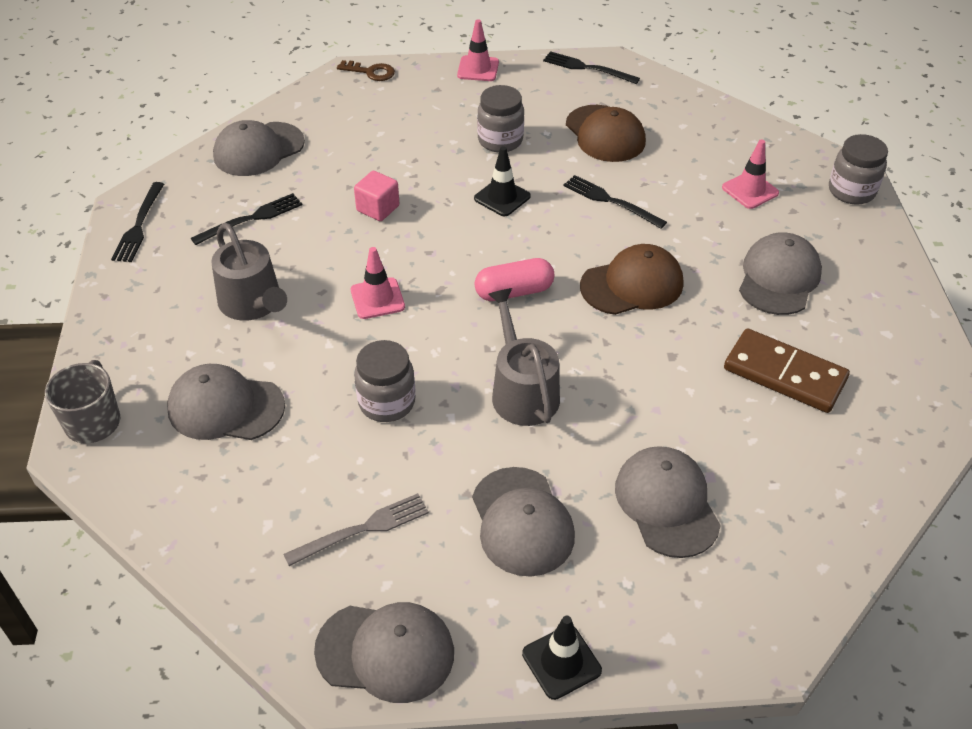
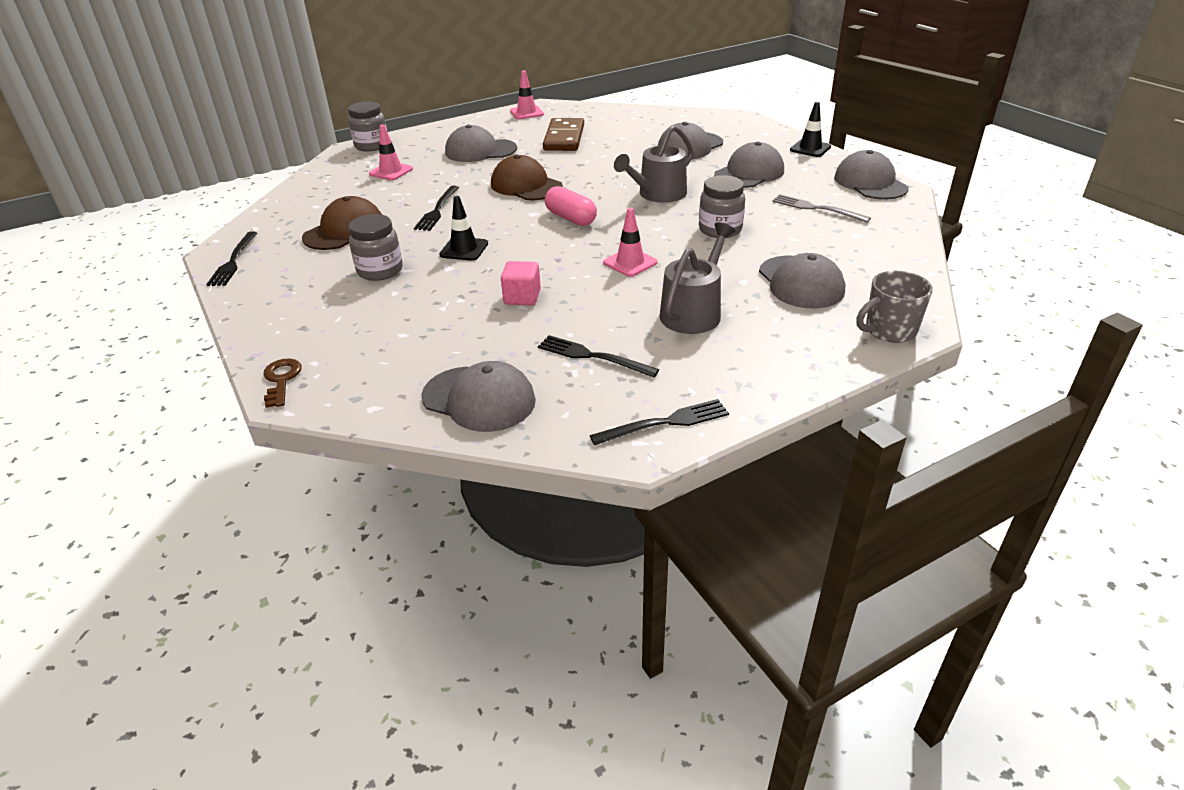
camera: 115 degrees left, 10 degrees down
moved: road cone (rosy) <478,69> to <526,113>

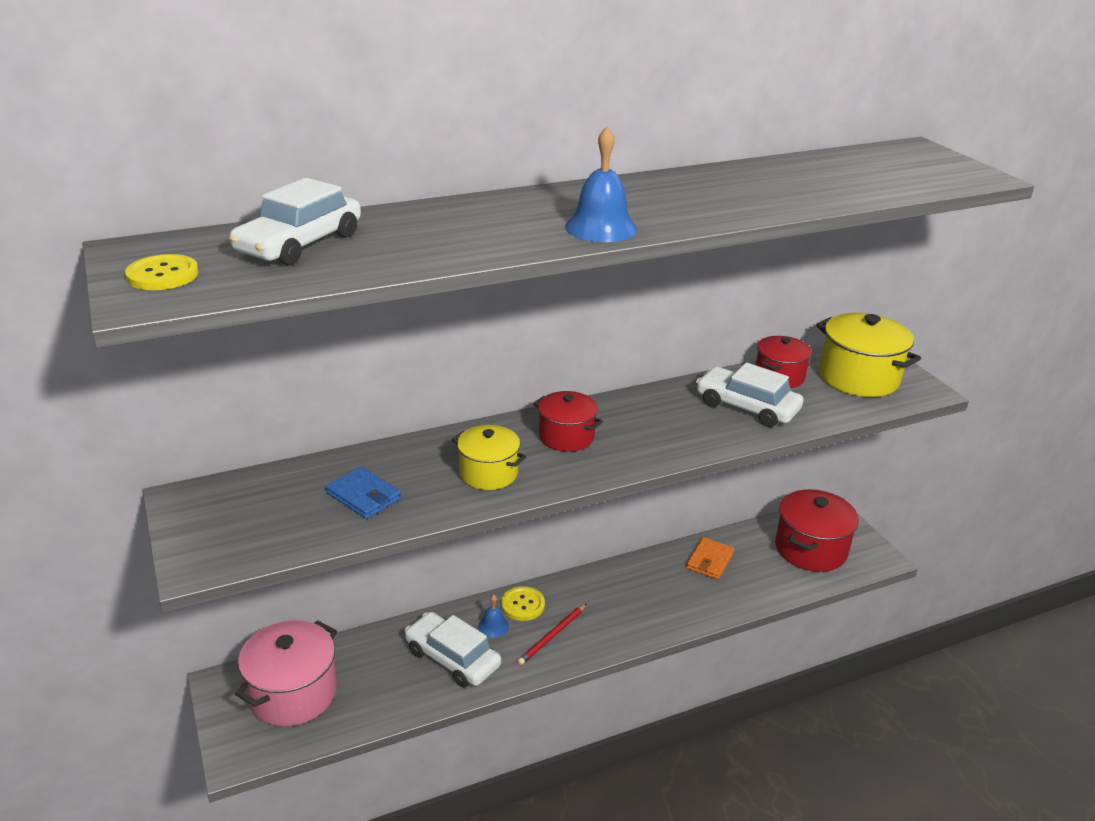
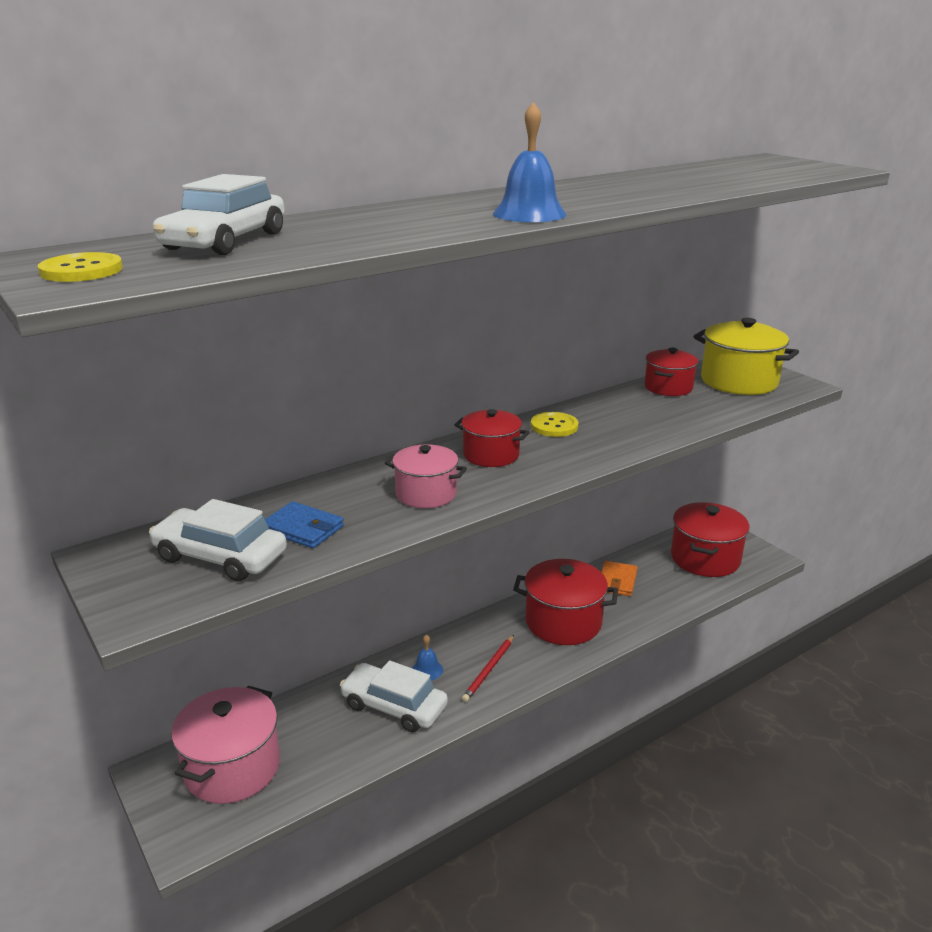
camera: 10 degrees left, 5 degrees down
added: pot (crimson) <563,622>
moved: sewing button (bright yellow) <523,605> to <554,426>; toy car (pure white) <747,407> to <220,556>
recoloured: pot (bright yellow) <488,473> to pot (rosy) <426,494>

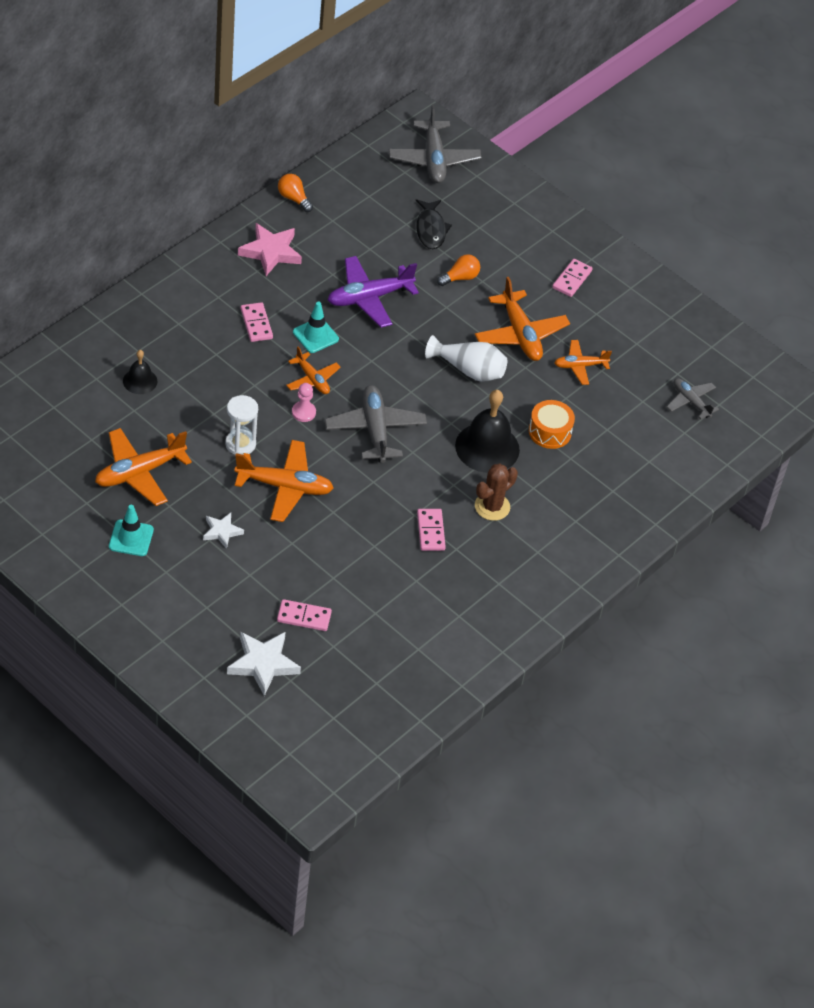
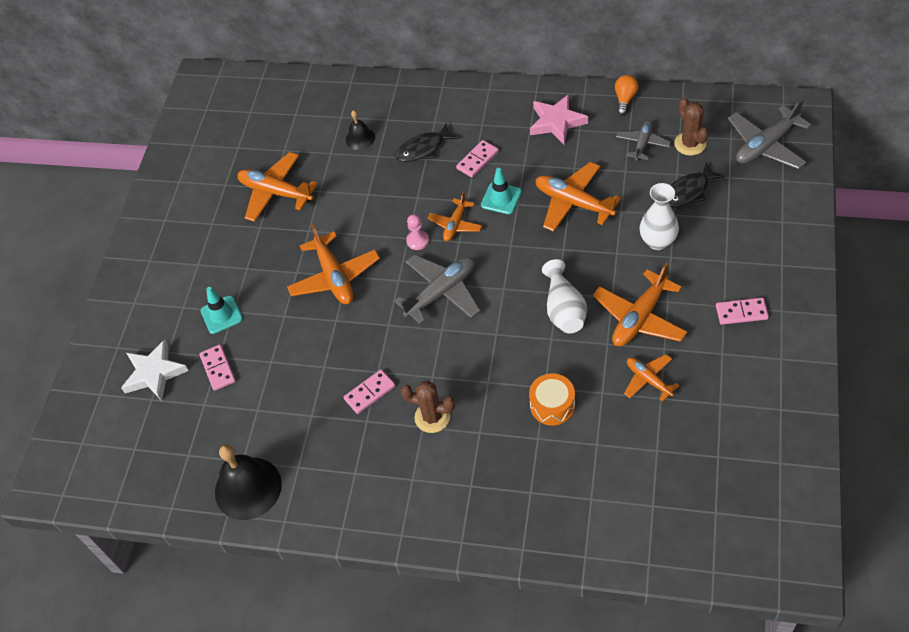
camera: 70 degrees right, 5 degrees up
removed: five-pointed star (pure white) <222,531>; hourglass (pure white) <240,444>
added: toy fish (ebony) <423,149>; cactus (dark brown) <690,144>
moved: road cone (teal) <131,538> to <221,315>; school bell (ebony) <487,447> to <248,488>; aeroplane (grey) <691,402> to <642,144>
replaced: bulb (orange-coloured) <460,278> to tall vase (pure white) <657,241>
recoloured: aeroplane (violet) <369,298> to aeroplane (orange-coloured) <573,203>

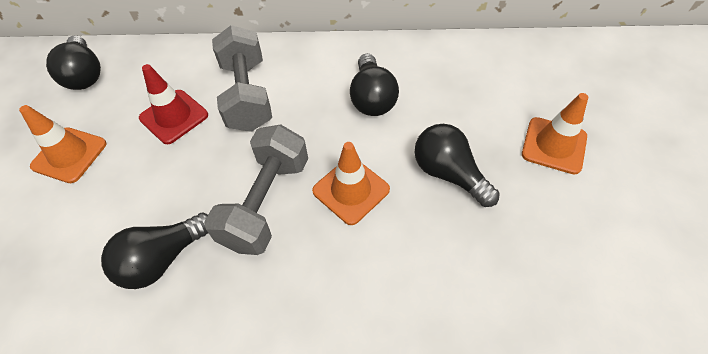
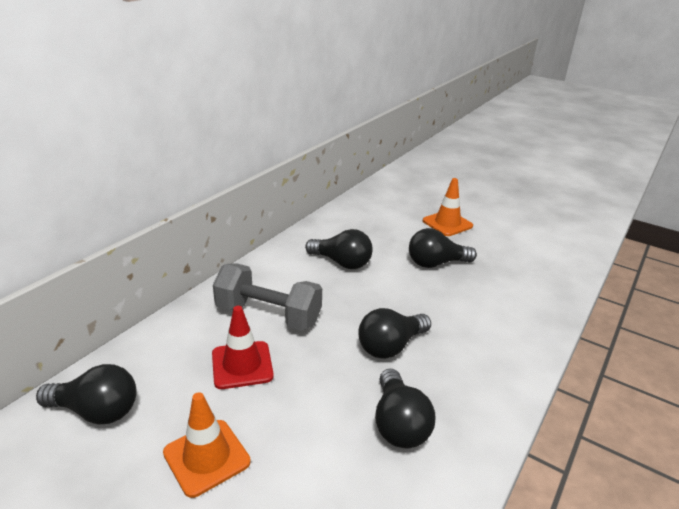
camera: 60 degrees left, 25 degrees down
removed: road cone (orange-coloured) <351,190>
replaced: hand weight (grey) <266,202> to bulb (ebony) <391,346>

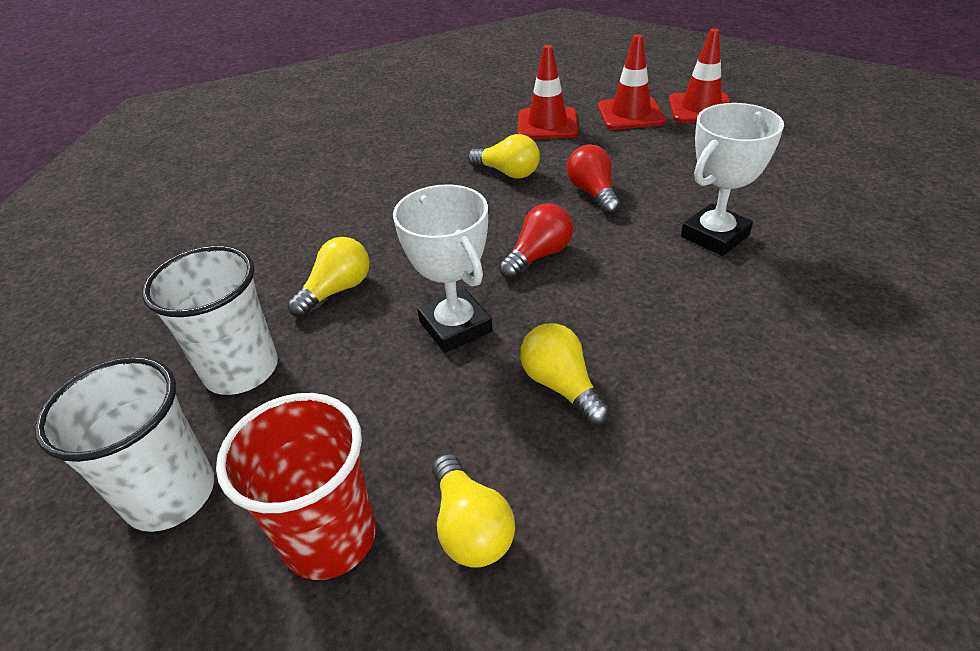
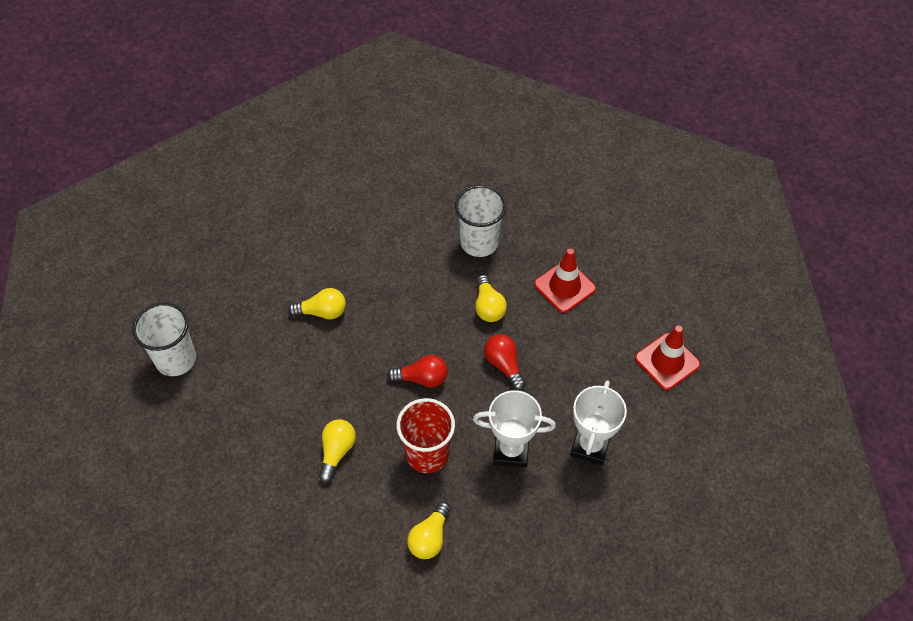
camera: 45 degrees right, 15 degrees up
removed: road cone (crimson) <630,114>
moved: cup (pure white) <241,370> to <479,242>; cup (crimson) <330,537> to <427,454>; trophy (pure white) <455,326> to <590,446>; bulb (bright yellow) <470,527> to <430,538>
turned: bulb (crimson) <593,193> = <504,365> 60 degrees counterclockwise

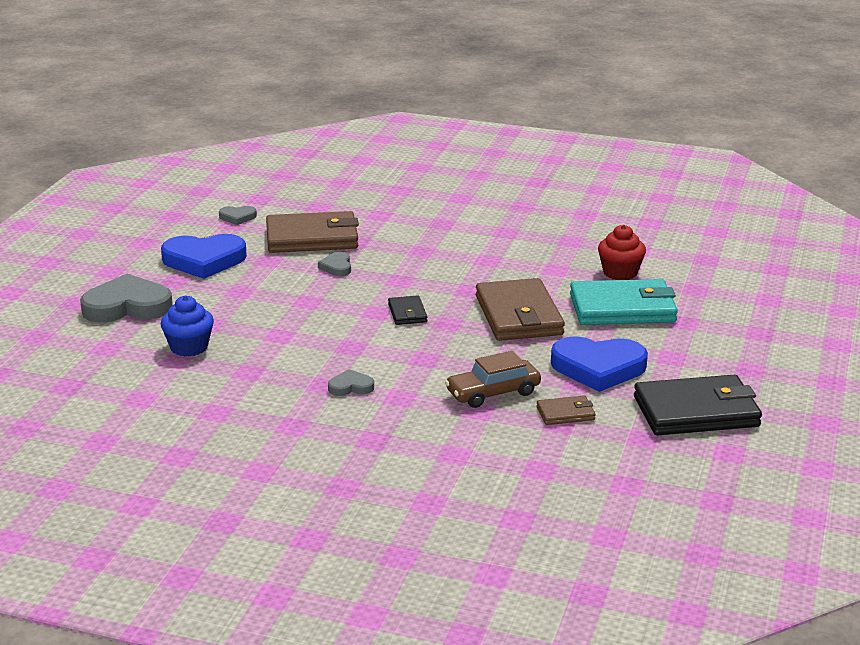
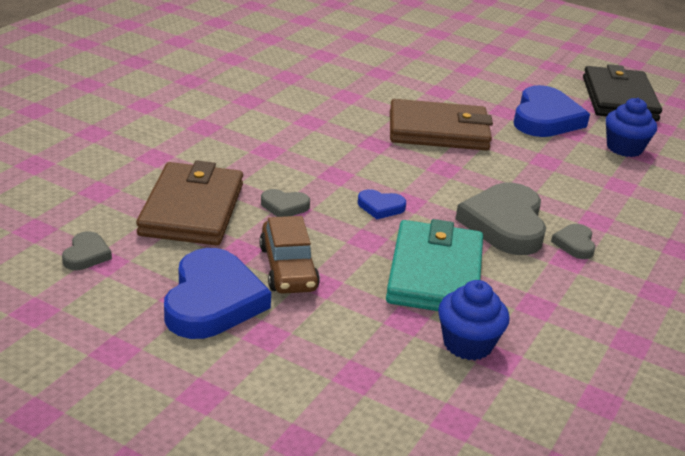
camera: 80 degrees left, 5 degrees up
removed: card wallet (ebony) <407,313>; fairy cake (crimson) <620,273>
added: love heart (cobalt) <380,207>
moved: love heart (grey) <127,306> to <505,224>; toy car (dark brown) <493,392> to <288,268>; card wallet (teal) <622,308> to <435,273>
replaced: card wallet (dark brown) <565,413> to fairy cake (cobalt) <624,148>

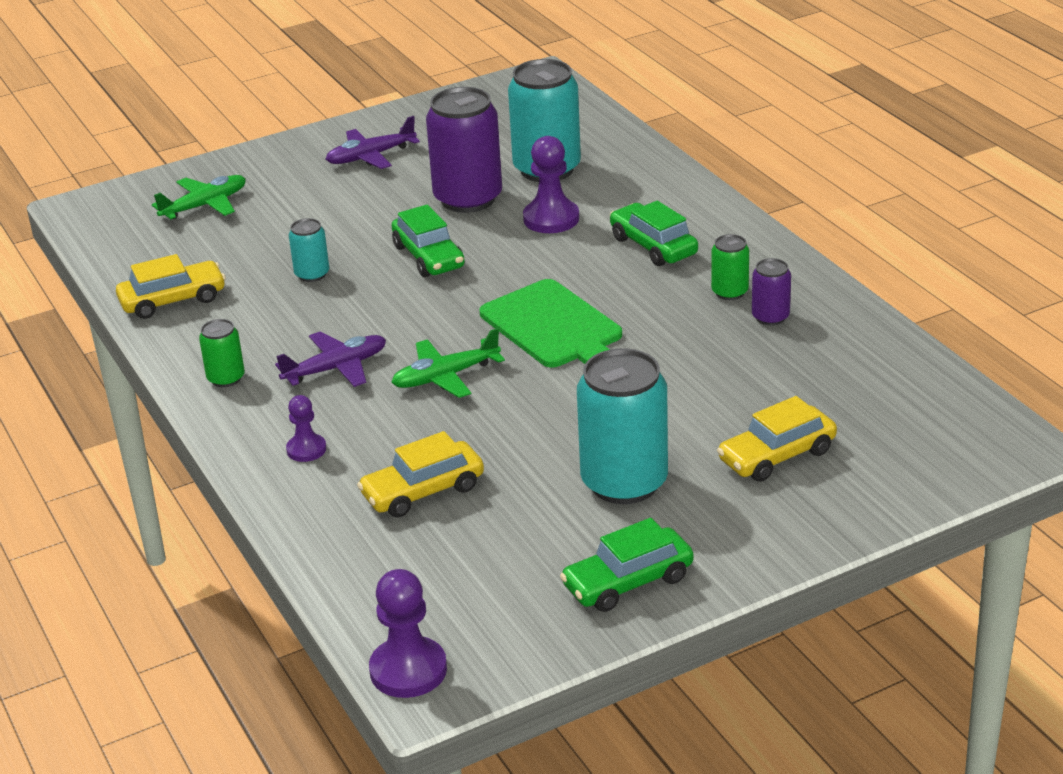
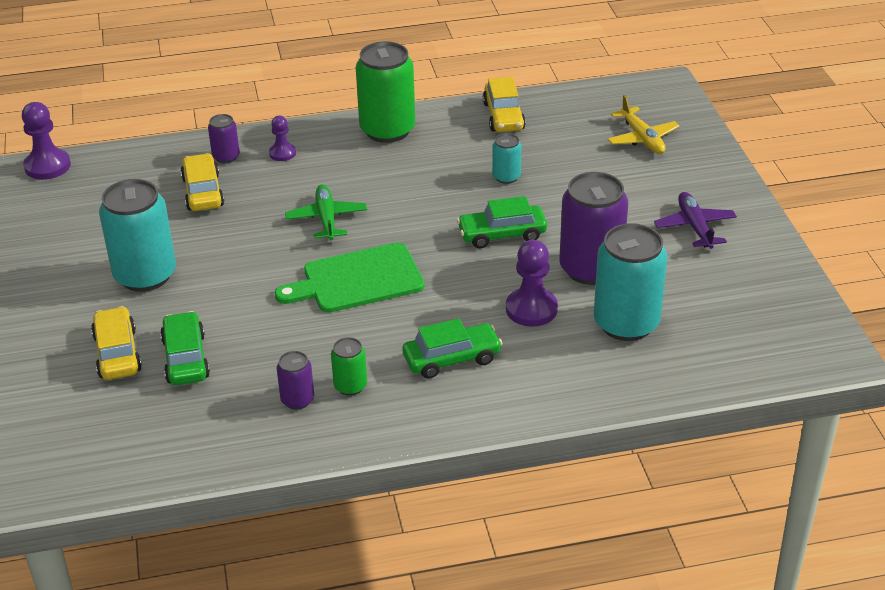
camera: 105 degrees right, 5 degrees up
removed: aeroplane (violet) <336,368>
added: tin (violet) <226,157>
moved: toy car (emerald) <628,582> to <186,358>
recoloured: aeroplane (emerald) <205,205> to aeroplane (bright yellow) <642,138>
resized: tin (emerald) <226,378> = <387,130> x2.06

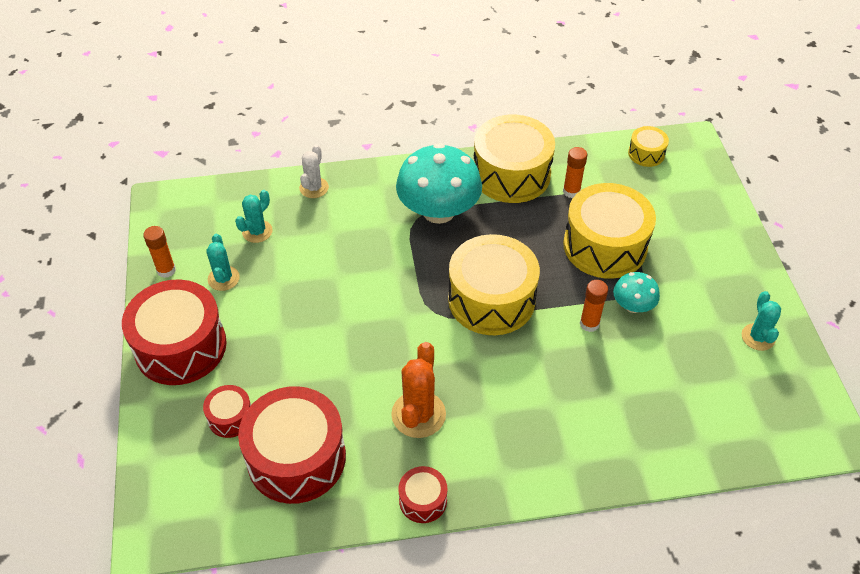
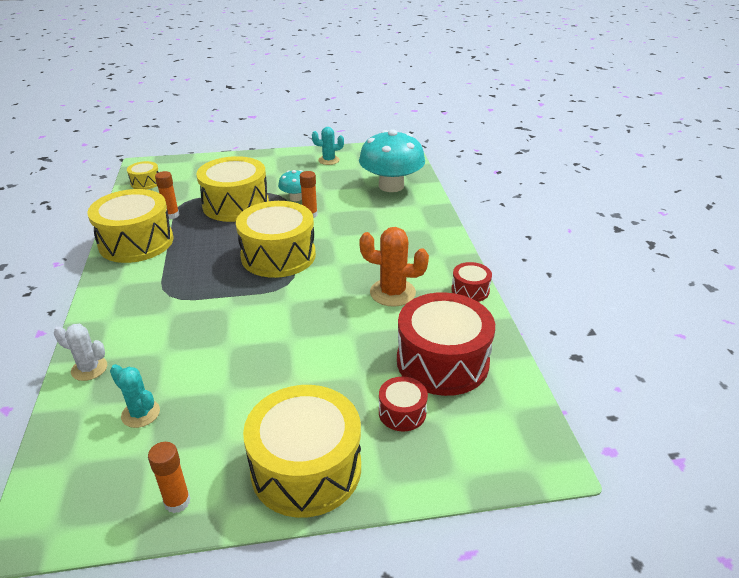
camera: 90 degrees left, 15 degrees down
removed: cactus (teal) <223,278>
moved: mushroom (teal) <438,211> to <391,186>
recoloured: drum (crimson) <180,346> to drum (bright yellow) <306,468>

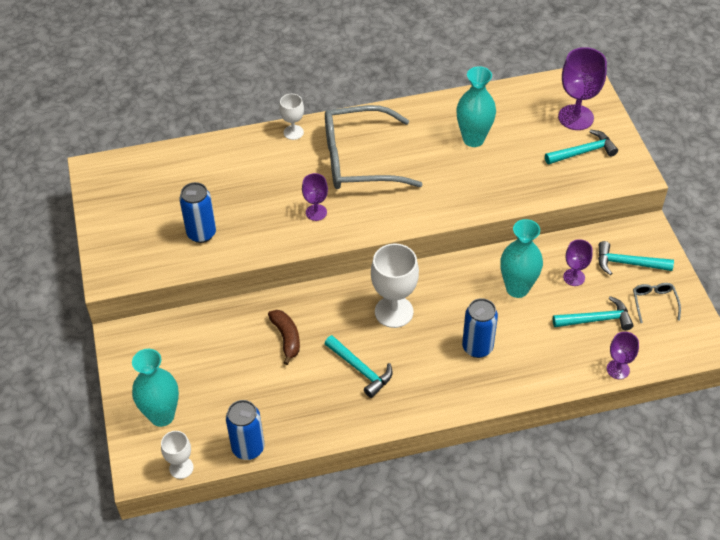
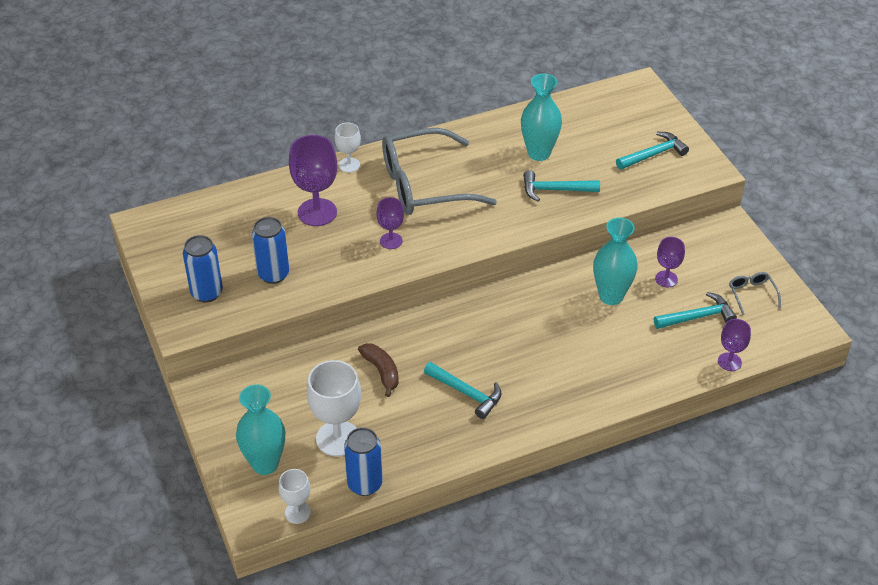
camera: 10 degrees left, 5 degrees down
moved: chalice (pure white) <394,312> to <337,438>; tin (cobalt) <477,347> to <207,293>; chalice (violet) <575,117> to <317,212>; hammer (teal) <628,263> to <555,190>

